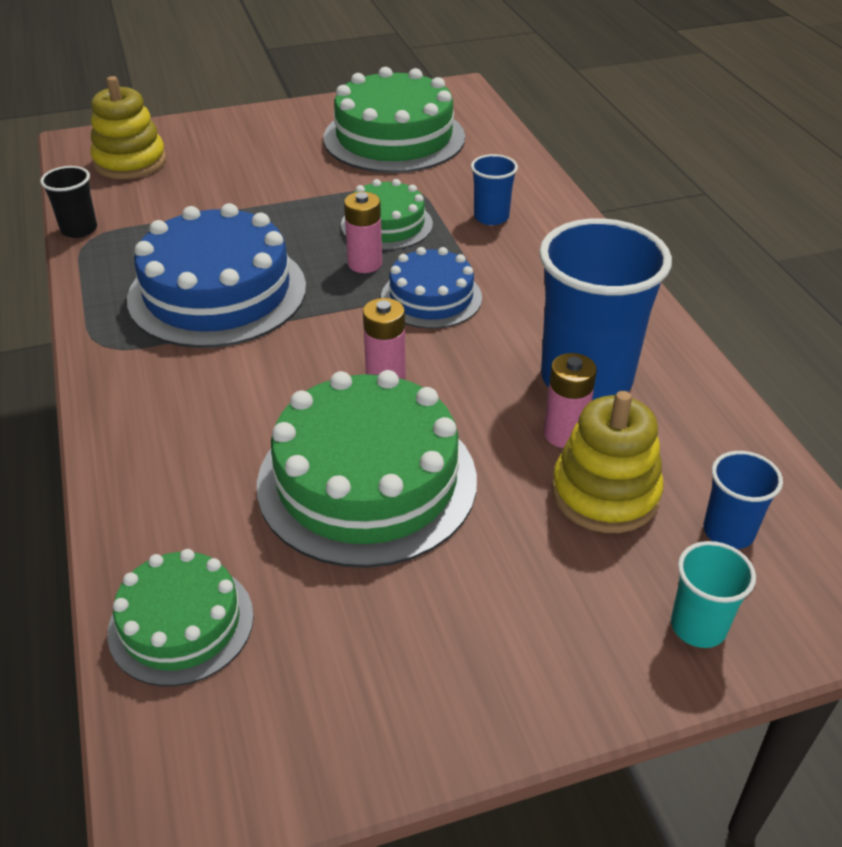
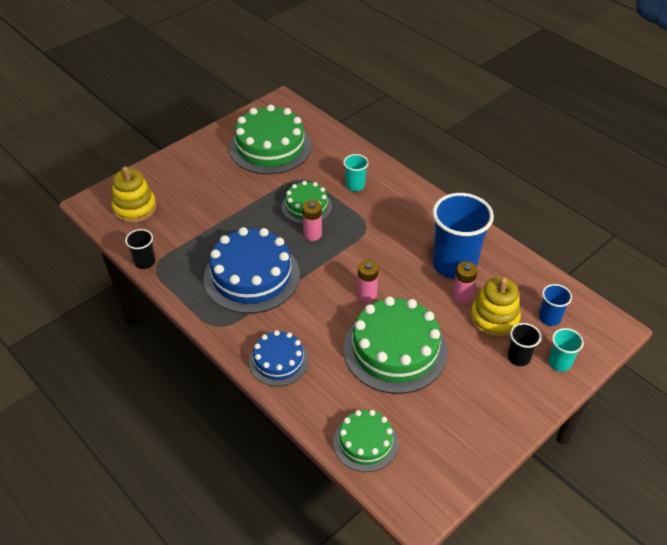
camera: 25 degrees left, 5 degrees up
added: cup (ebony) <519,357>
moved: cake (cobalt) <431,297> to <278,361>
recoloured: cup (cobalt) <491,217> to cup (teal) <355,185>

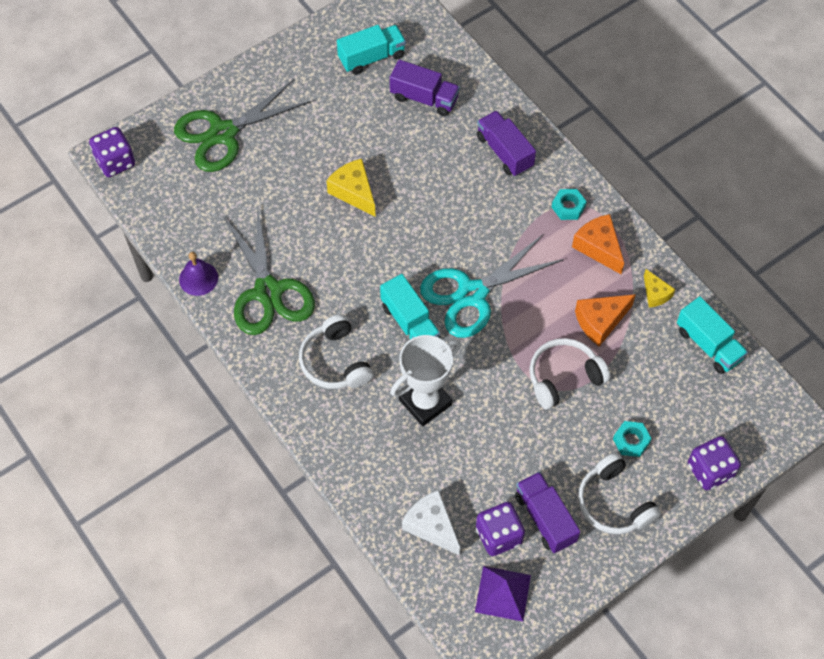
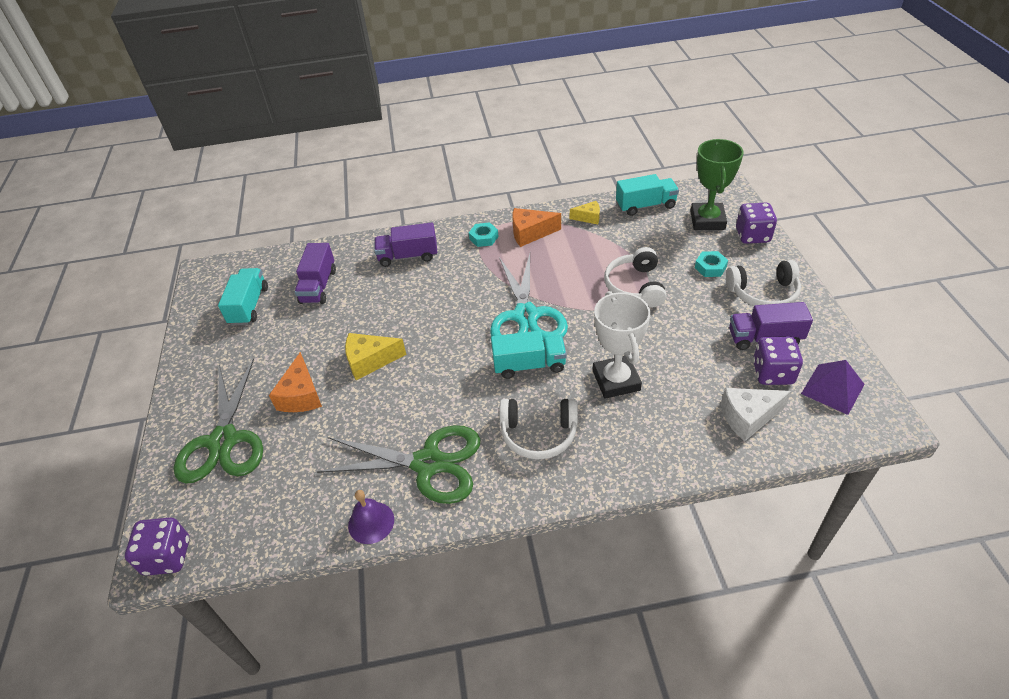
camera: 60 degrees left, 15 degrees down
added: trophy (emerald) <707,220>
moved: piece of cheese (orange-coloured) <600,322> to <301,395>
turned: lorry (violet) <424,98> = <318,286> 135 degrees clockwise

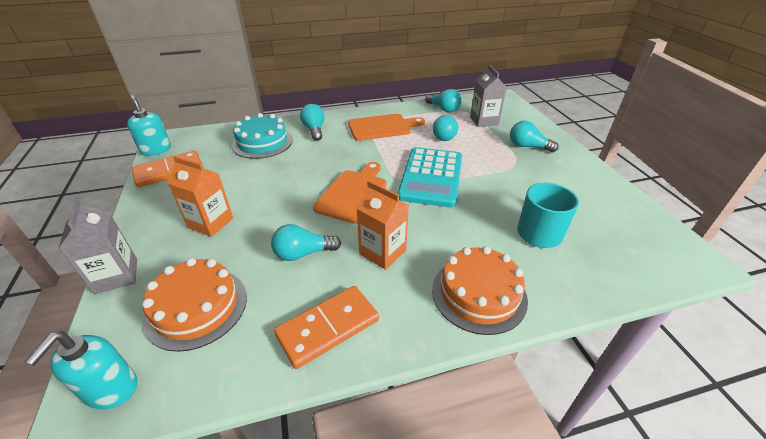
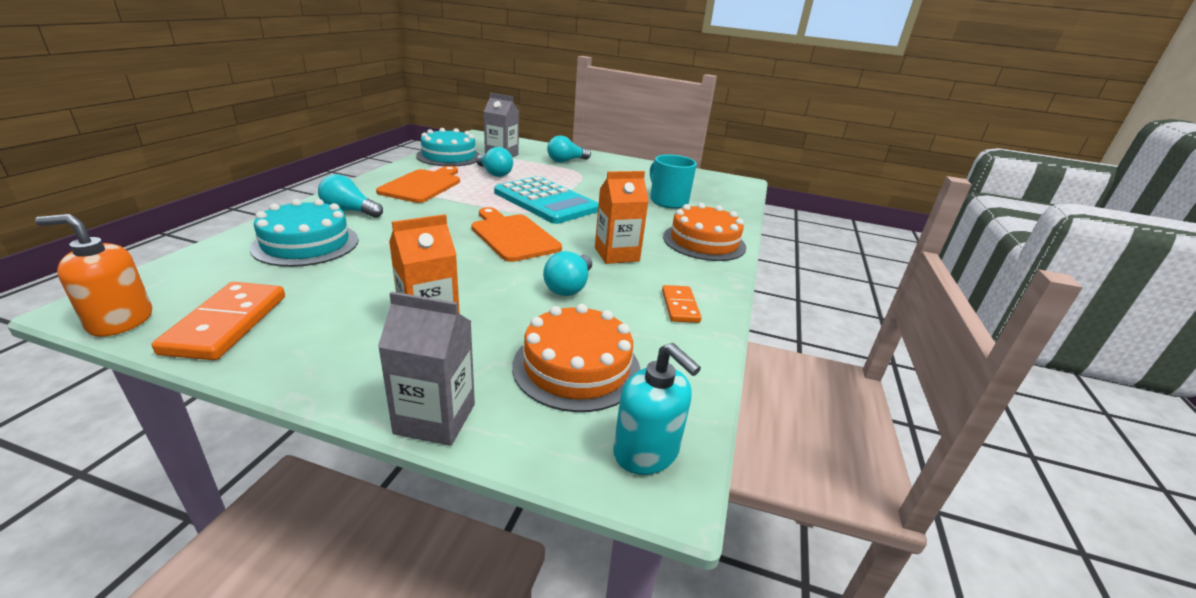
camera: 60 degrees left, 10 degrees down
replaced: bulb (teal) <443,109> to cake (teal) <449,156>
recoloured: pump bottle (teal) <156,150> to pump bottle (orange-coloured) <120,321>
resized: domino piece (orange-coloured) <328,327> = <680,306> x0.61

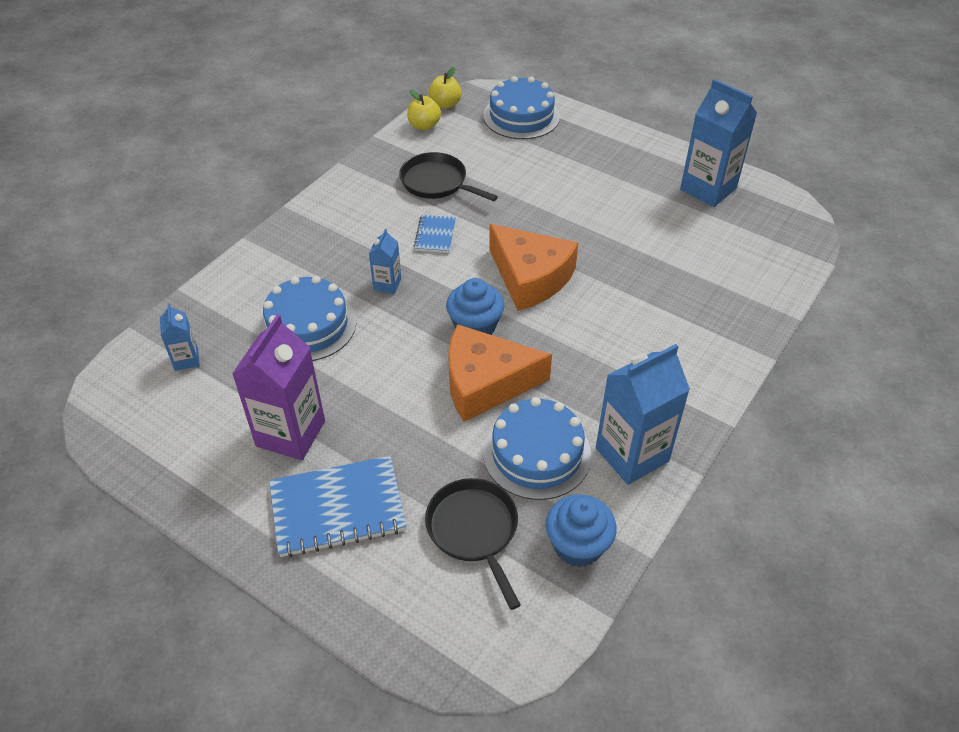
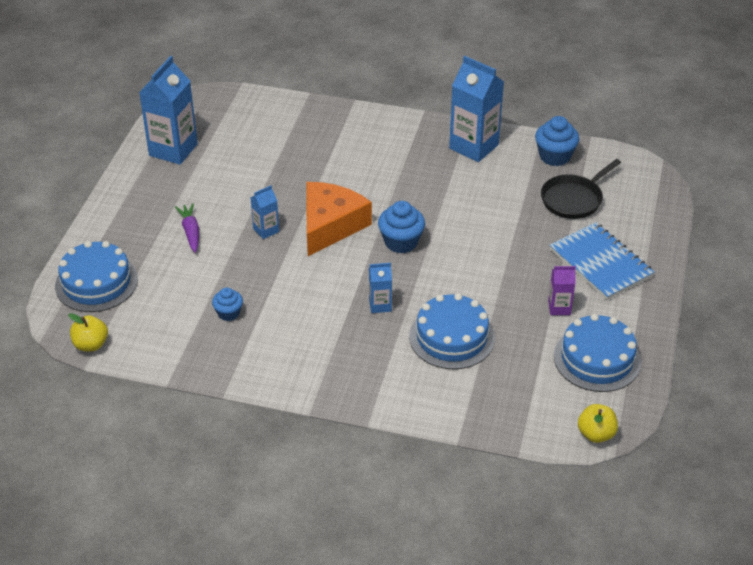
camera: 110 degrees left, 5 degrees down
removed: exercise book (cobalt) <435,235>; piece of cheese (orange-coloured) <485,383>
added: root vegetable (violet) <191,232>
moved: carton (cobalt) <186,359> to <266,230>; apple fruit (bright yellow) <424,125> to <596,434>; cake (cobalt) <537,453> to <597,359>
replaced: skillet (ebony) <437,182> to fairy cake (cobalt) <228,313>
resized: carton (violet) <290,433> = <559,308> x0.50

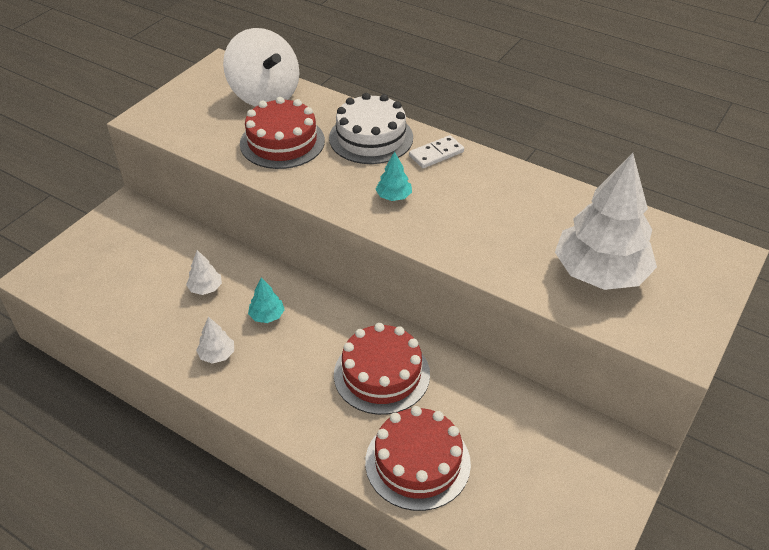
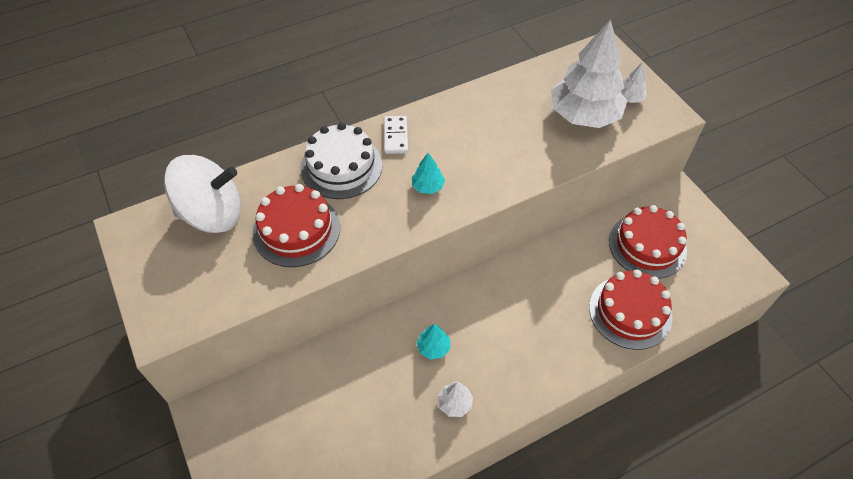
camera: 60 degrees left, 10 degrees up
moved: toy tree (pure white) <205,288> to <629,98>; cake (crimson) <381,374> to <647,245>

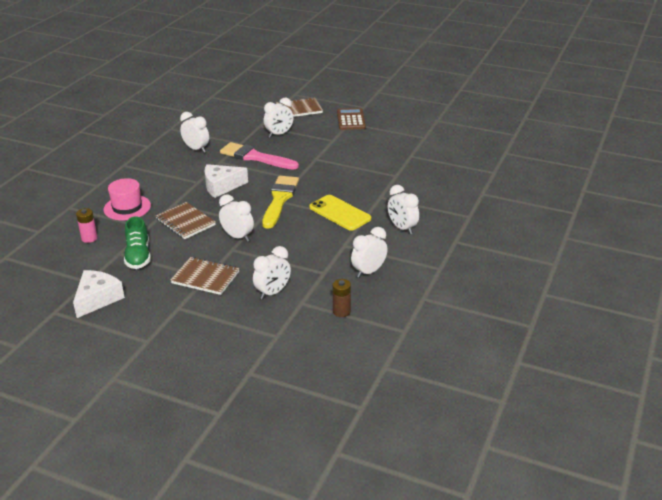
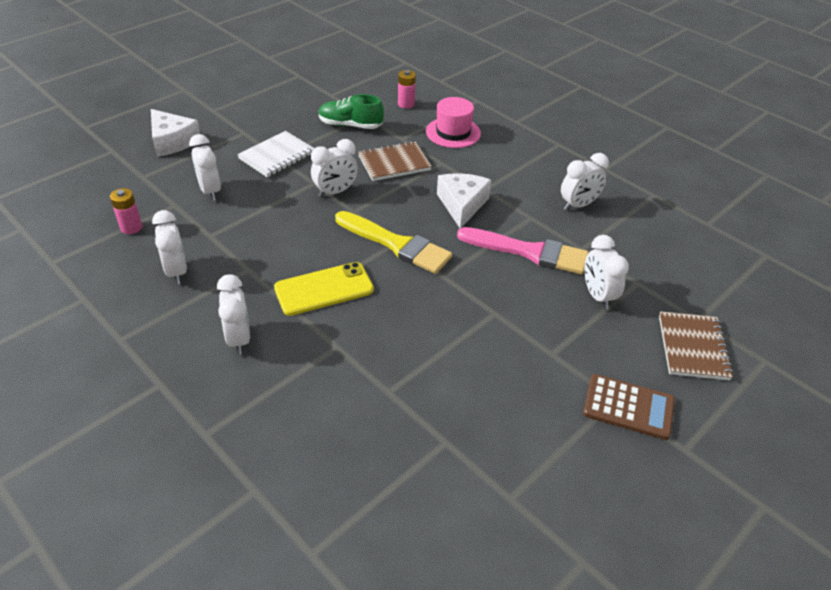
camera: 110 degrees right, 10 degrees up
moved: piece of cheese (pure white) <97,299> to <172,141>
recoloured: exercise book (dark brown) <205,277> to exercise book (pure white) <277,156>; power cell (dark brown) <341,311> to power cell (rosy) <131,227>
turned: paint brush (rosy) <255,157> = <529,252> 60 degrees clockwise; clock (pure white) <402,228> = <239,338> 90 degrees clockwise

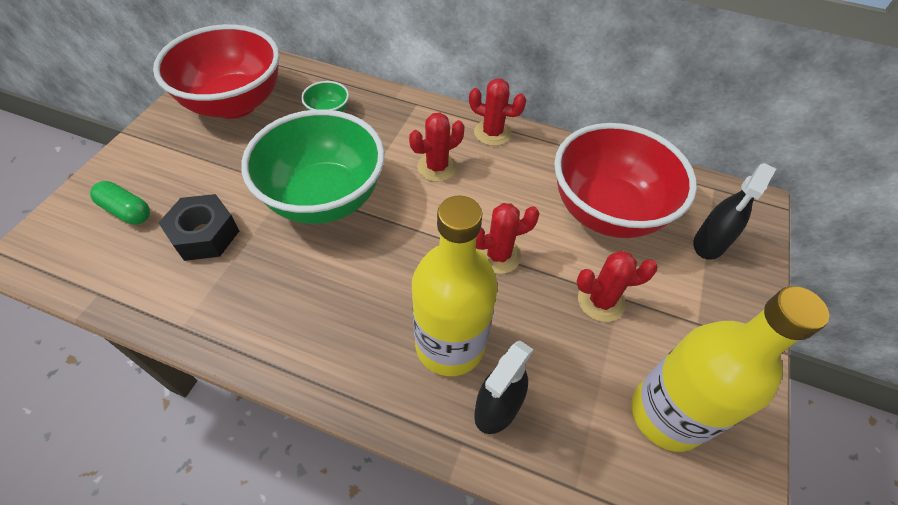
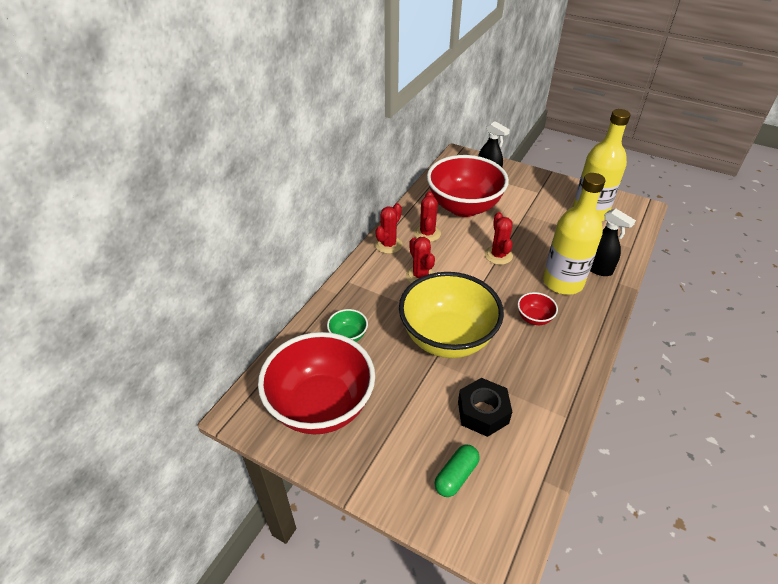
camera: 80 degrees left, 10 degrees down
added: serving bowl (crimson) <534,318>
moved: cactus (crimson) <601,301> to <427,233>
recoloured: serving bowl (emerald) <324,198> to serving bowl (bright yellow) <447,338>

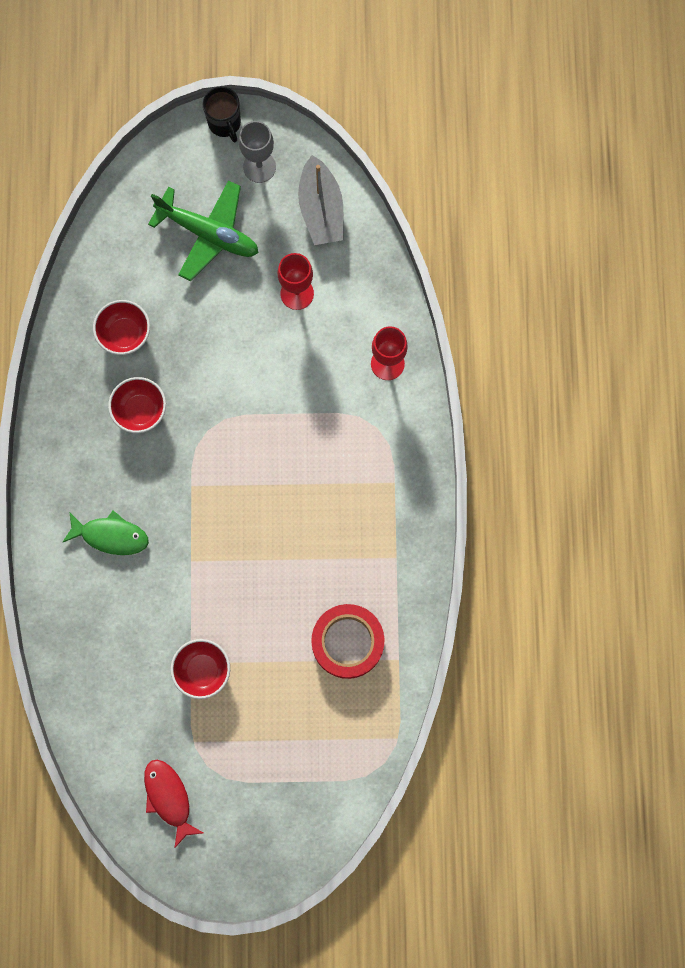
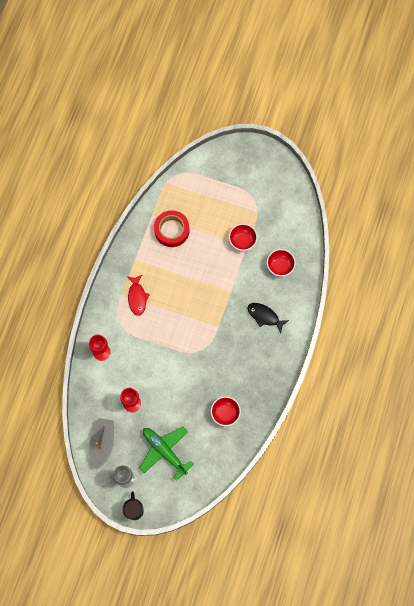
camera: 160 degrees left, 5 degrees down
moved: serving bowl (crimson) <140,411> to <280,266>; toy fish (crimson) <169,797> to <137,297>
recoloured: toy fish (emerald) <111,536> to toy fish (ebony) <264,316>

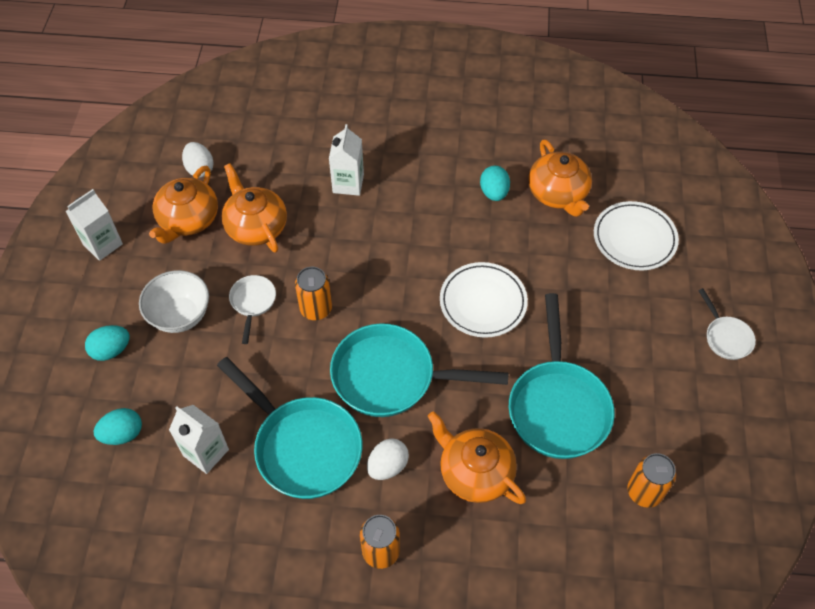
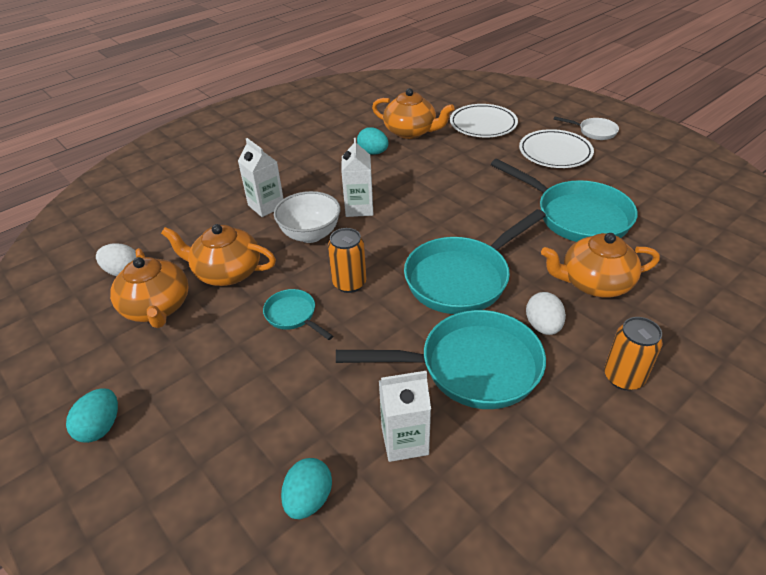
camera: 45 degrees left, 15 degrees down
removed: tin (orange-coloured) <644,492>
moved: carton (pure white) <103,244> to <359,208>; toy egg (teal) <111,350> to <100,427>; serving bowl (pure white) <180,315> to <310,234>; dinner plate (pure white) <483,302> to <555,152>
recoloured: skillet (pure white) <253,302> to skillet (teal) <293,316>

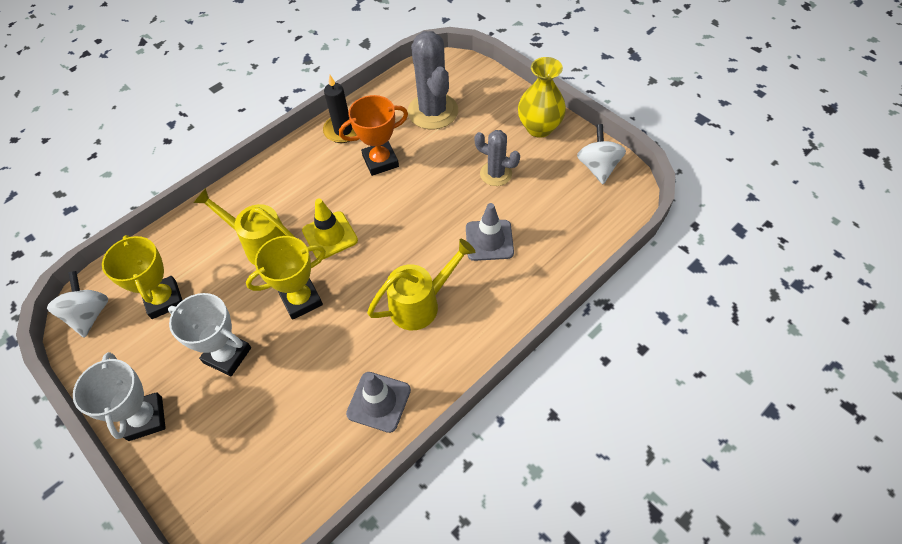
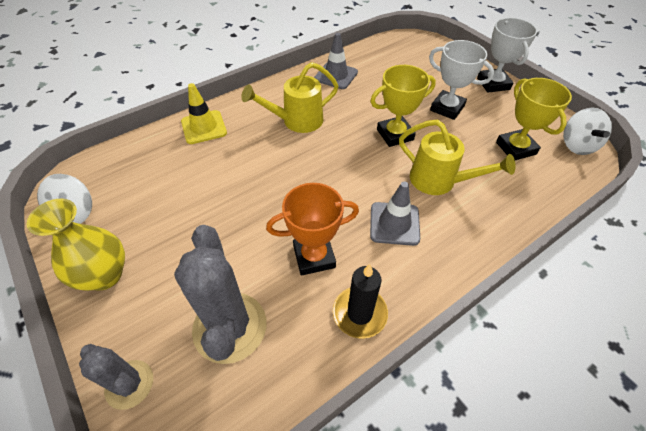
camera: 175 degrees left, 5 degrees down
moved: road cone (bright yellow) <330,235> to <204,127>; road cone (grey) <489,240> to <394,223>; cactus (grey) <496,174> to <129,384>

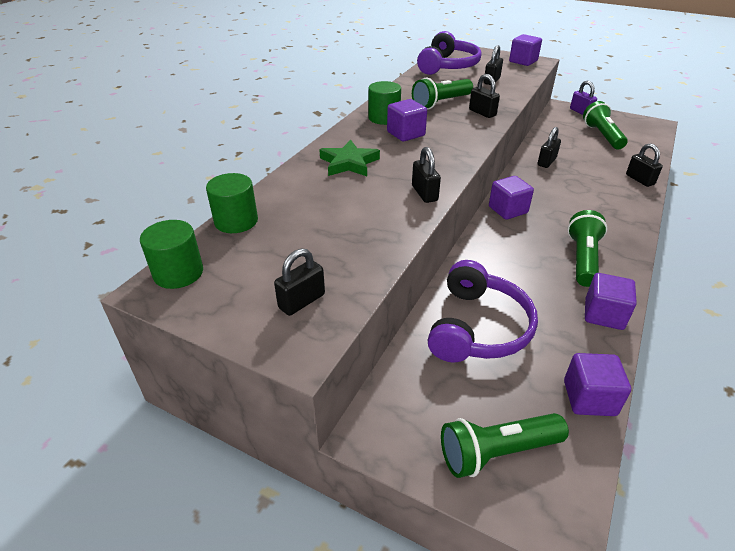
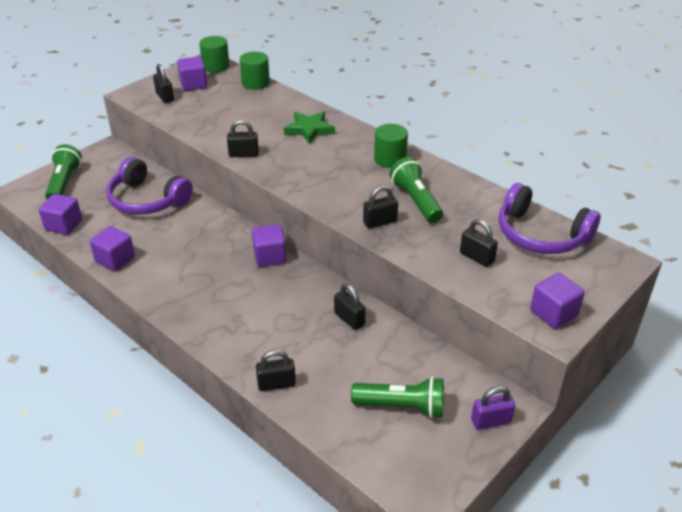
camera: 105 degrees right, 0 degrees up
removed: pocket torch (emerald) <582,259>
moved: cube (violet) <406,134> to <193,84>

